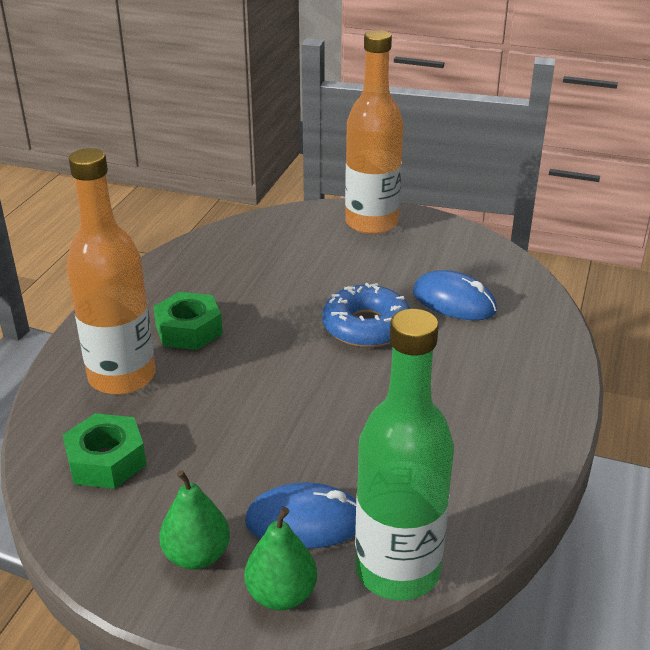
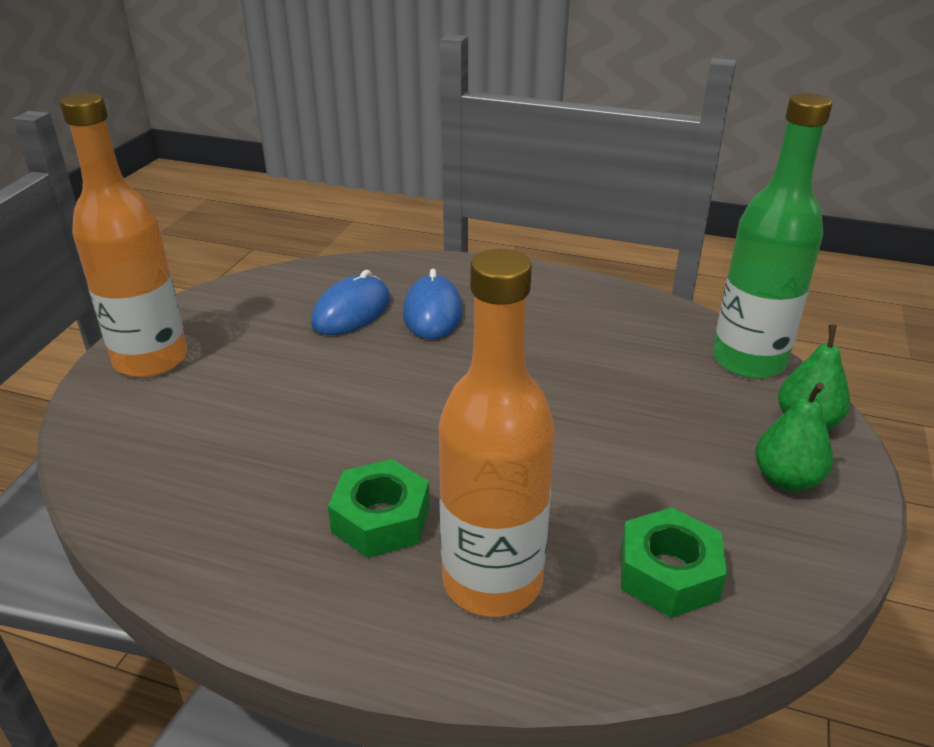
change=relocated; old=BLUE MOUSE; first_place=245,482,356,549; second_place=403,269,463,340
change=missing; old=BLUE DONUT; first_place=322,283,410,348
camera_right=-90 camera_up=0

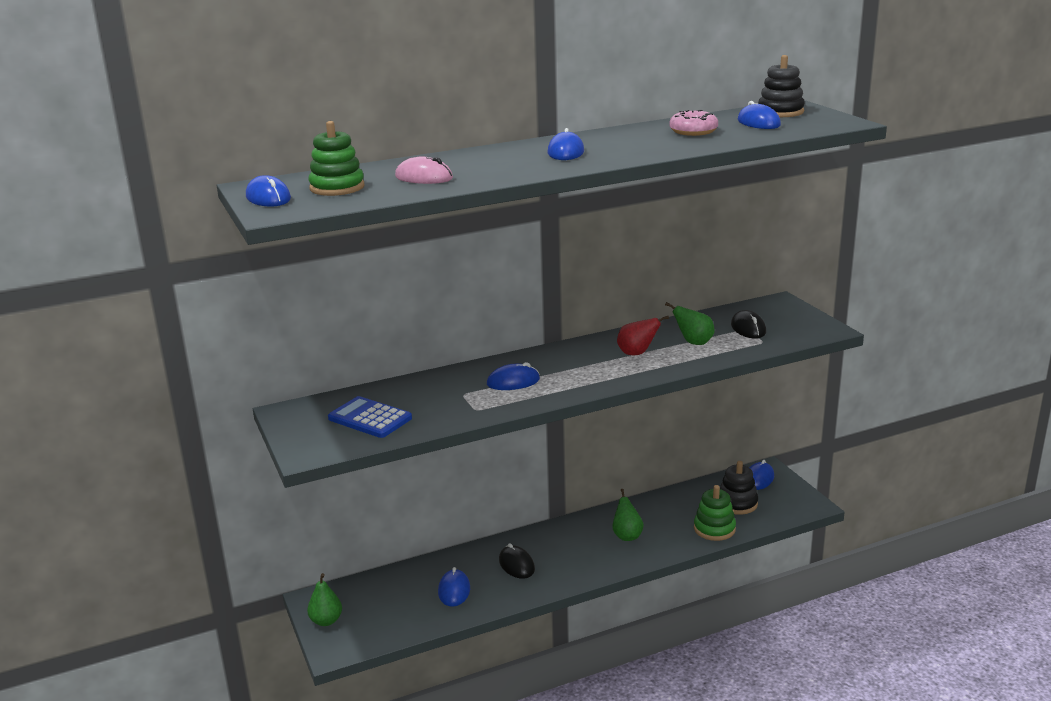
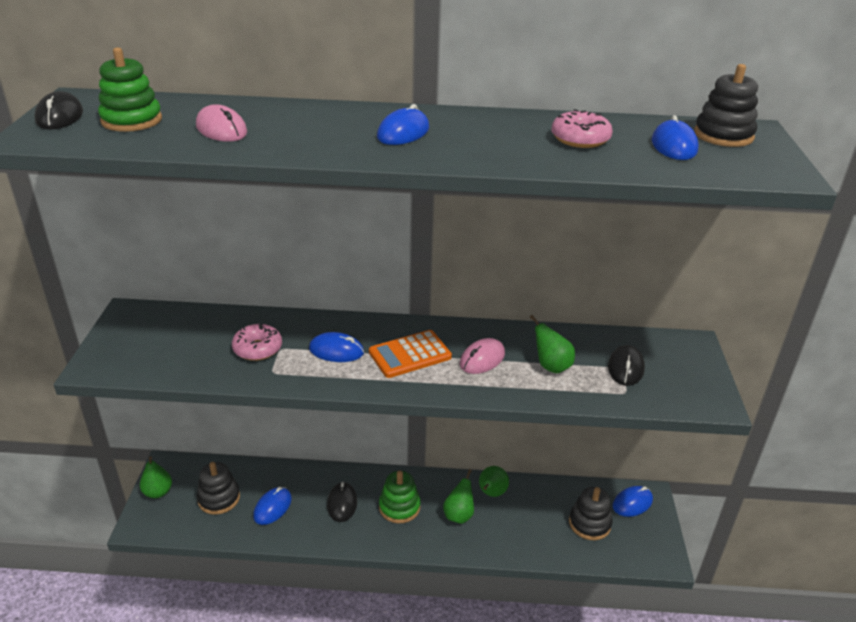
change=colour; old=BLUE MOUSE; new=BLACK MOUSE; first_place=246,175,291,207; second_place=35,91,83,129
change=missing; old=BLUE ADDING MACHINE; first_place=328,396,412,438
change=exchanged; old=SCARLET PEAR FRUIT; new=ROSE-PINK MOUSE; first_place=617,316,669,355; second_place=460,338,505,374
change=relocated; old=EMERALD STACKING TOY; first_place=694,485,736,541; second_place=379,471,421,524
change=appeared; new=BLACK STACKING TOY; second_place=197,462,240,515
change=appeared; new=ROSE-PINK DONUT; second_place=232,323,282,361
change=appeared; new=ORANGE-COLOURED ADDING MACHINE; second_place=369,330,452,378
change=appeared; new=EMERALD PEAR FRUIT; second_place=479,466,509,497
camera_right=25 camera_up=10

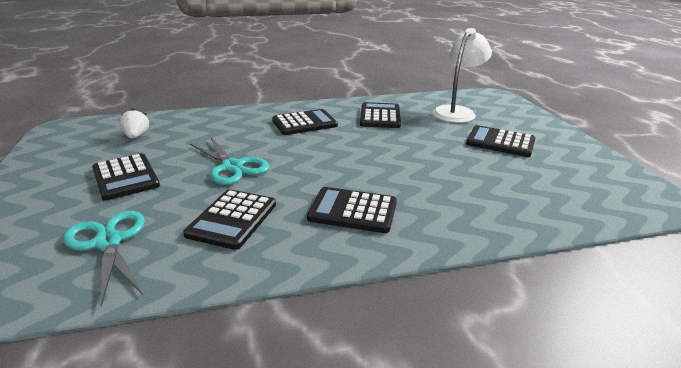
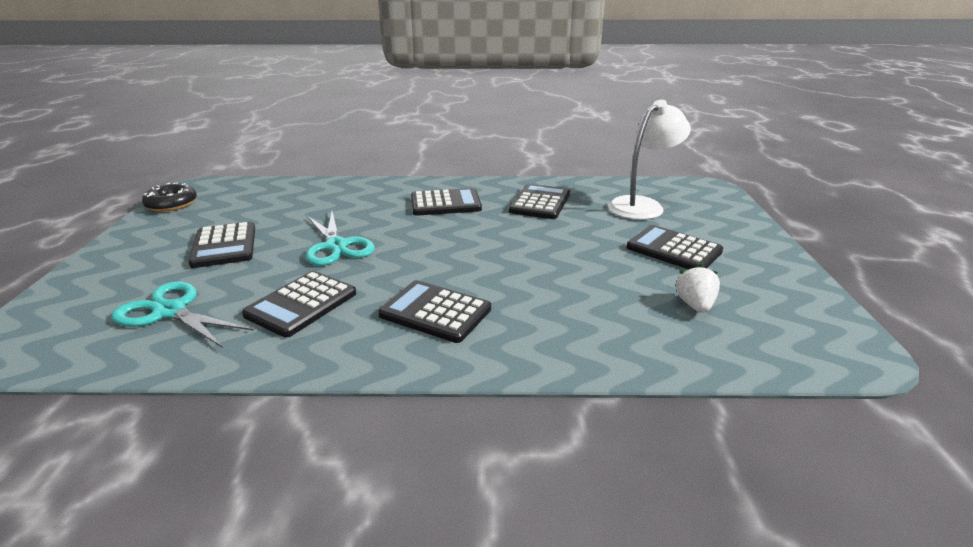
change=spun; old=TEAL SHEARS; first_place=63,211,145,306; second_place=111,282,253,348; degrees=-45
change=relocated; old=PURE WHITE TOY STRAWBERRY; first_place=120,108,150,139; second_place=675,264,720,313
change=appeared; new=BLACK DONUT; second_place=142,183,197,212
camera_right=15 camera_up=0

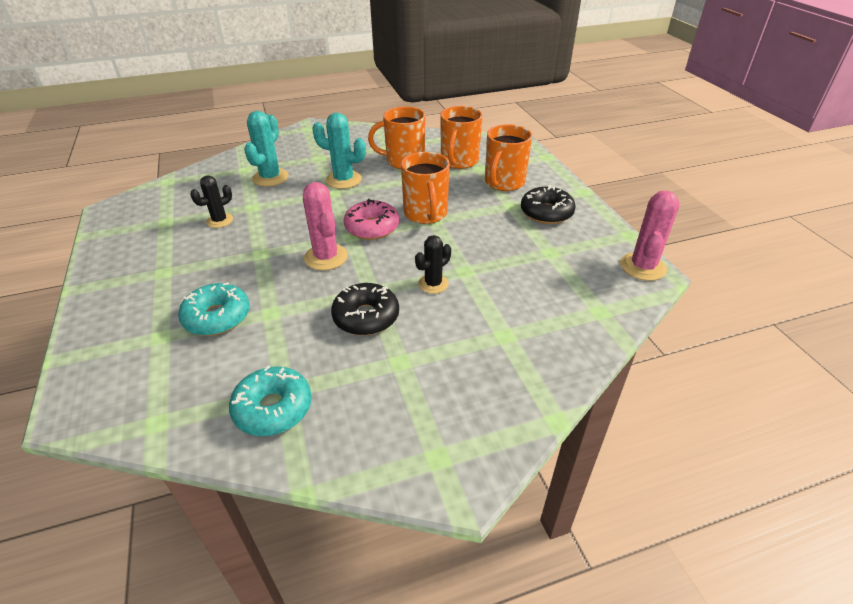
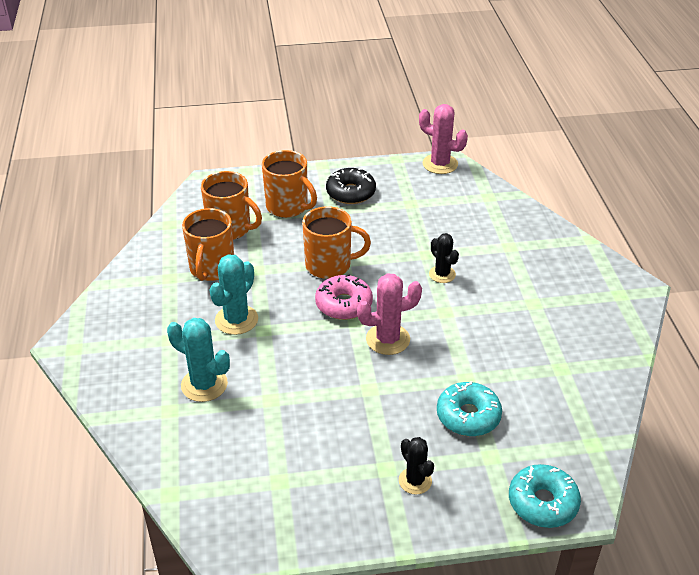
change=relocated; old=BLACK CACTUS; first_place=190,175,233,228; second_place=399,437,434,495
change=relocated; old=TEAL DONUT; first_place=229,365,312,436; second_place=509,464,581,528
change=missing; old=BLACK DONUT; first_place=331,283,399,335
camera_right=-80 camera_up=0

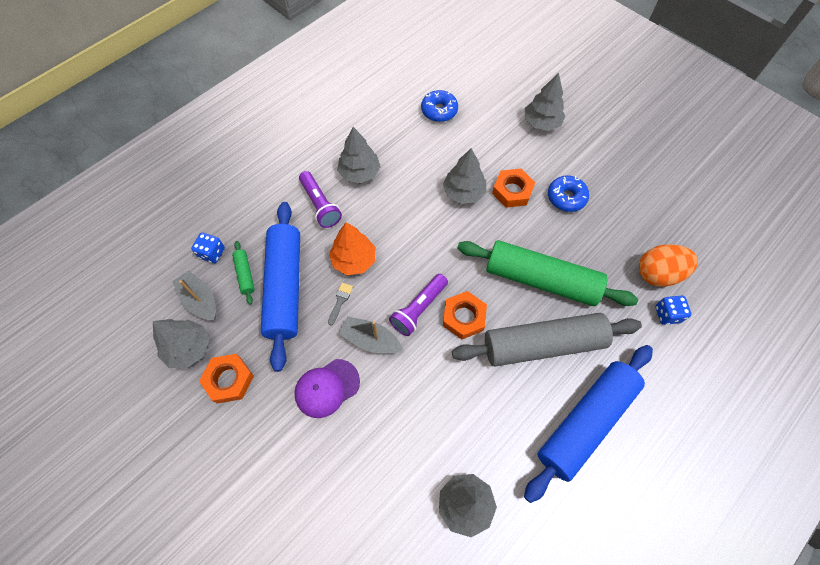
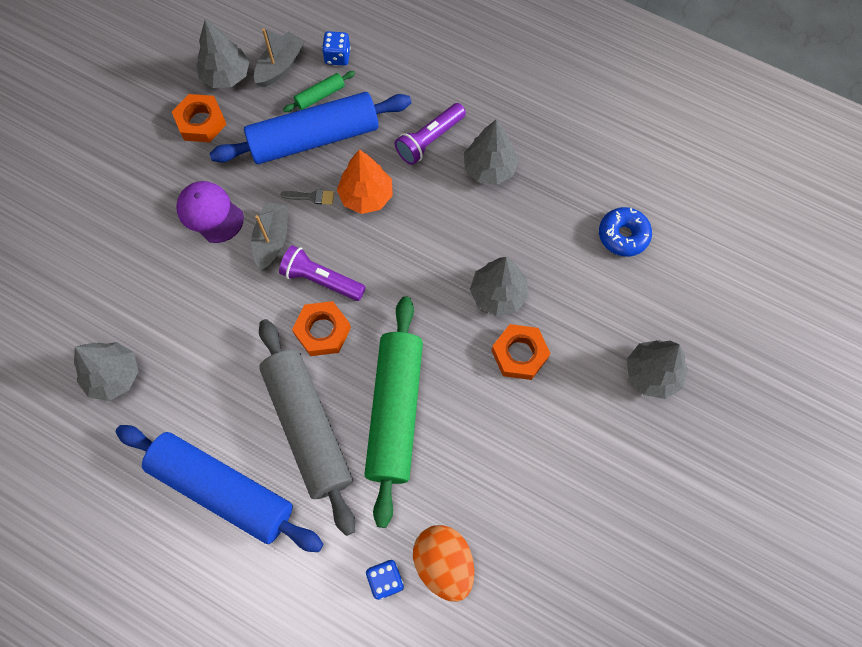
change=missing; old=BLUE DONUT; first_place=548,175,589,212
camera_right=75 camera_up=5

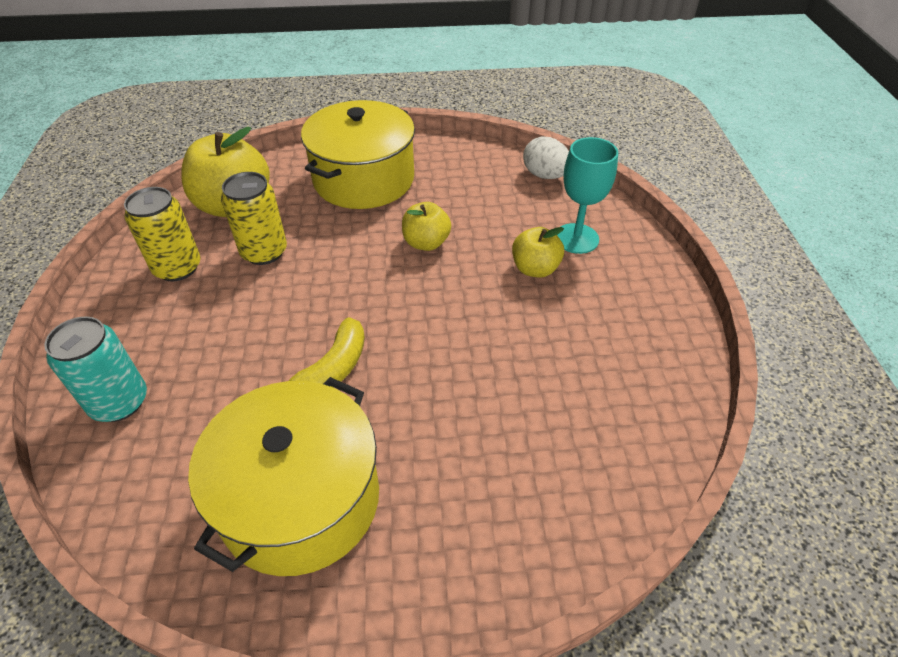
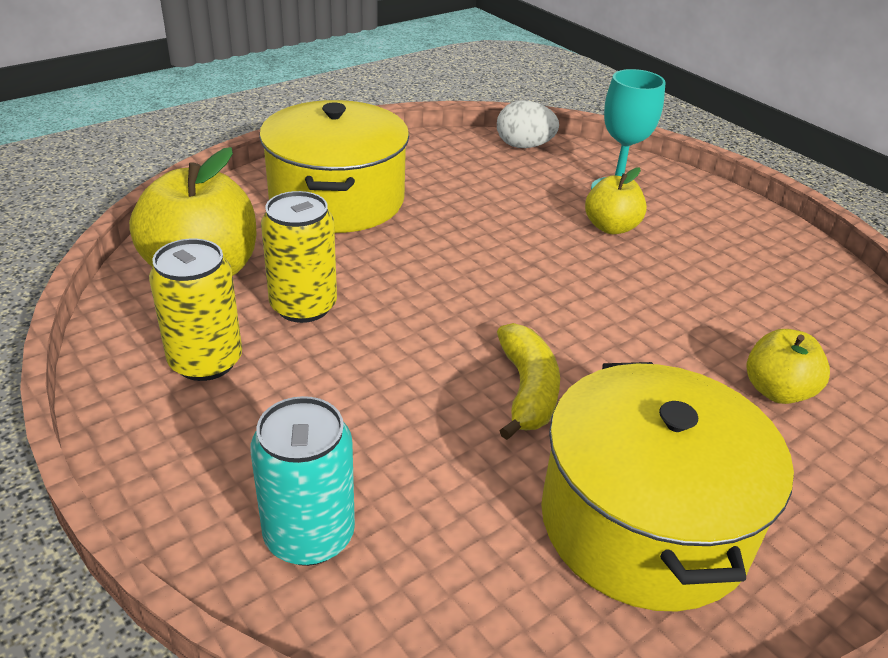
change=relocated; old=YELLOW APPLE FRUIT; first_place=402,202,451,251; second_place=747,329,830,404
camera_right=-35 camera_up=-10

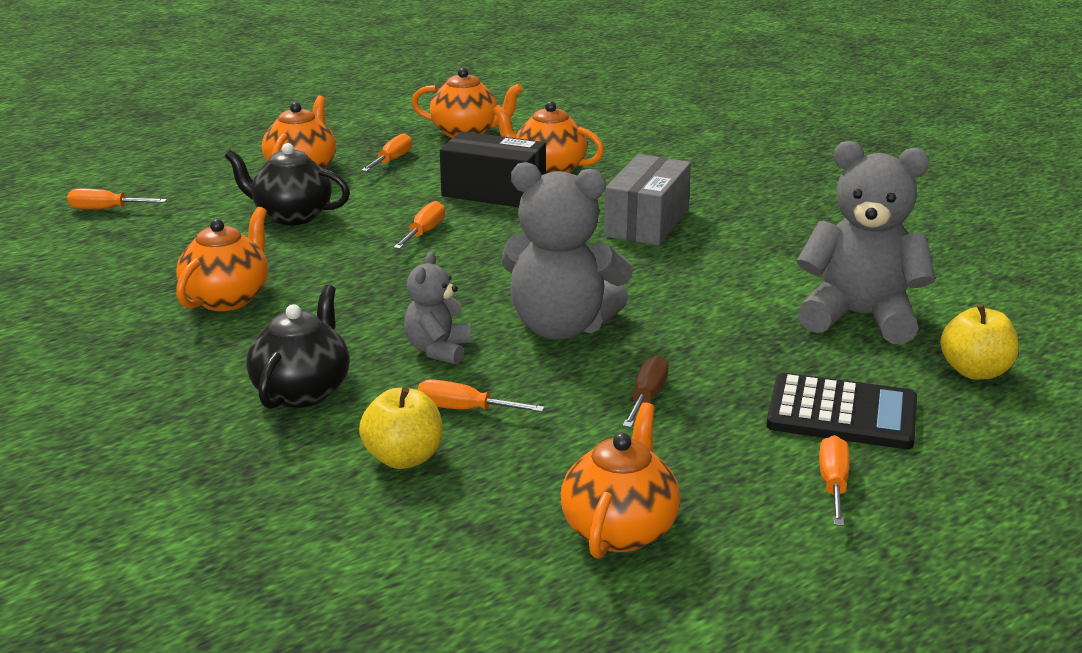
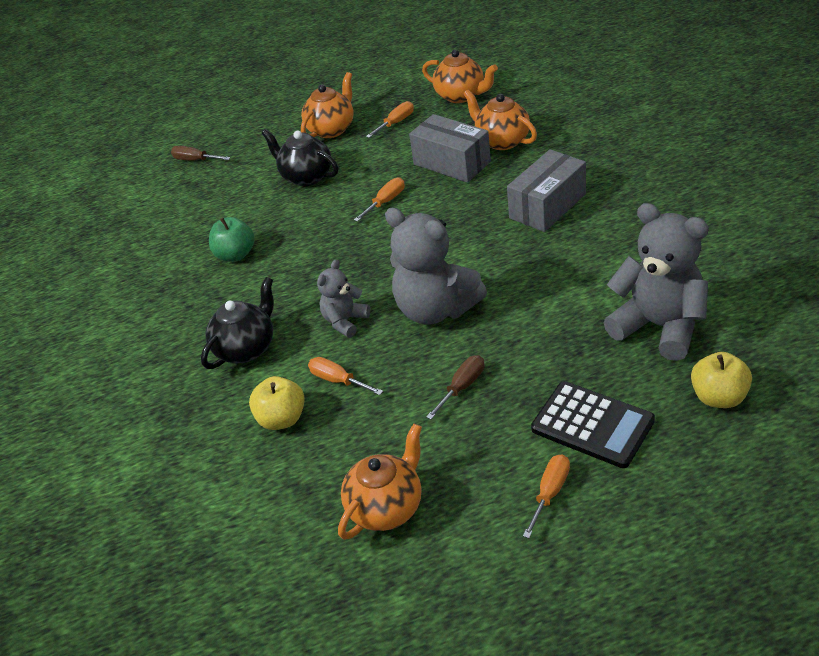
change=colour; old=ORANGE-COLOURED HAND SCREWDRIVER; new=BROWN HAND SCREWDRIVER; first_place=67,189,167,209; second_place=171,146,231,161
change=exchanged; old=ORANGE-COLOURED CHINA TEAPOT; new=EMERALD APPLE FRUIT; first_place=176,207,268,311; second_place=209,217,255,261
change=colour; old=BLACK PACKAGE; new=GREY PACKAGE; first_place=440,131,546,207; second_place=409,114,491,183
camera_right=25 camera_up=15

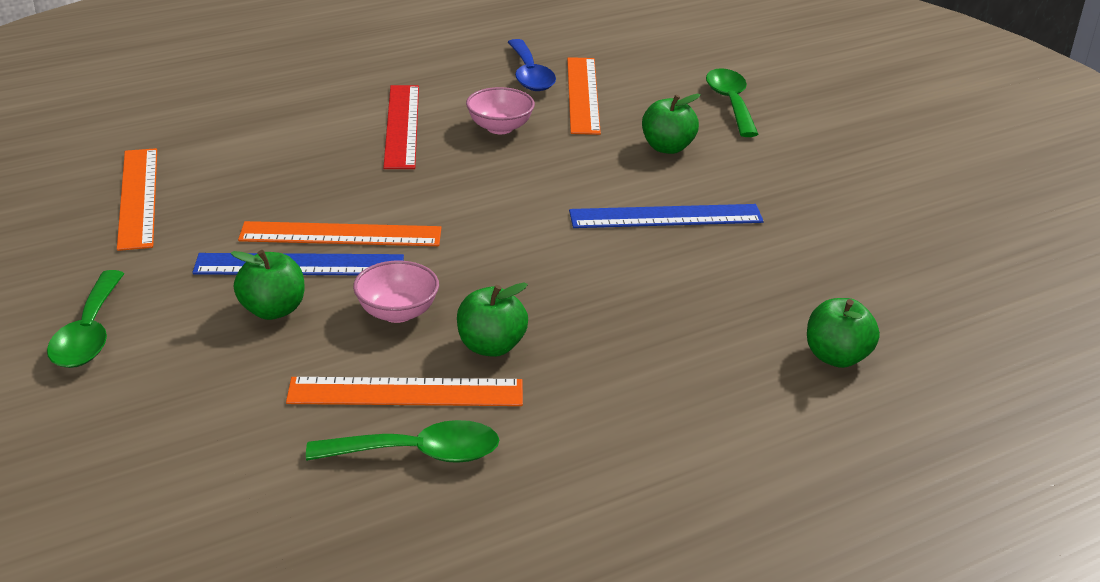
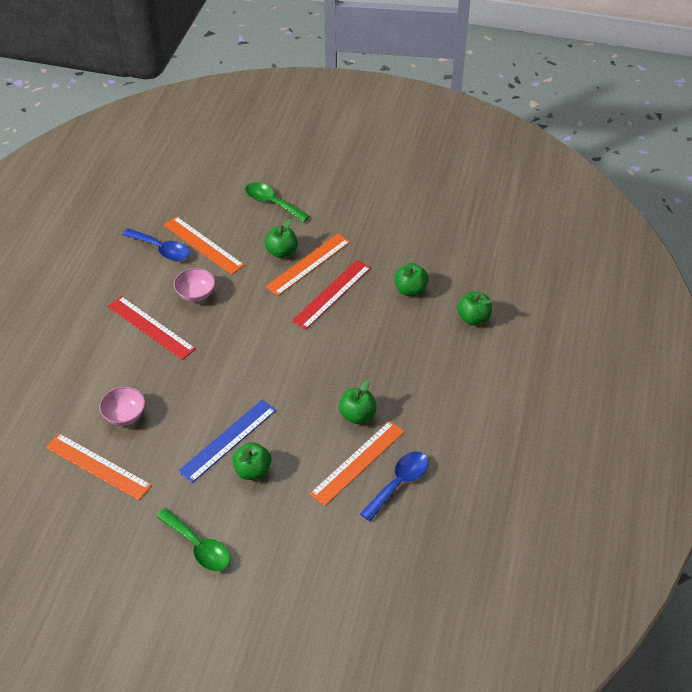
change=relocated; old=ORANGE-COLOURED RULER; first_place=238,221,441,246; second_place=265,234,350,296
change=colour; old=EMERALD SPOON; new=BLUE SPOON; first_place=306,420,499,463; second_place=360,452,429,521
change=relocated; old=ROSE-PINK SERVING BOWL; first_place=353,260,439,323; second_place=99,386,145,426
change=colour; old=BLUE RULER; new=SCARLET RULER; first_place=569,204,764,228; second_place=292,260,371,330
change=appeared; new=EMERALD APPLE FRUIT; second_place=394,263,428,296
camera_right=-45 camera_up=15

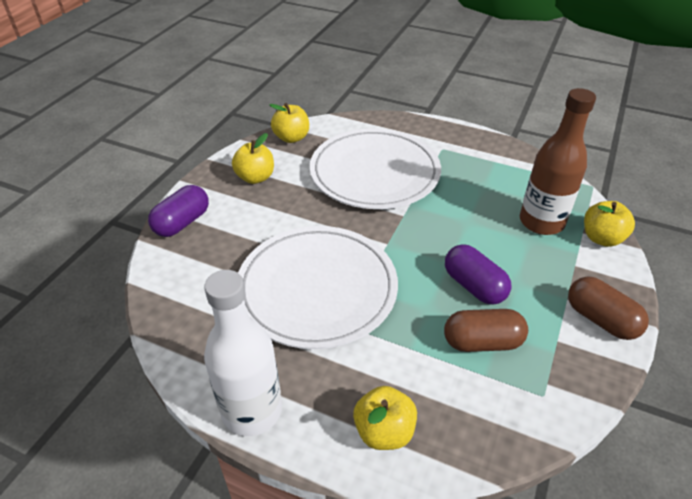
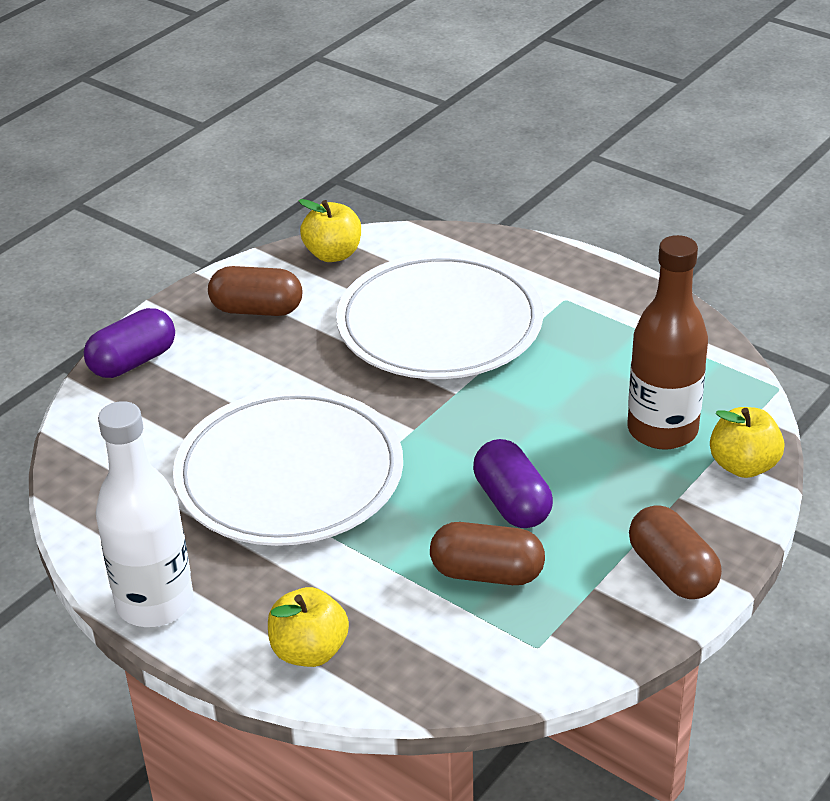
change=exchanged; old=YELLOW APPLE FRUIT; new=BROWN CAPSULE; first_place=232,133,274,184; second_place=208,266,302,316
camera_right=15 camera_up=-5

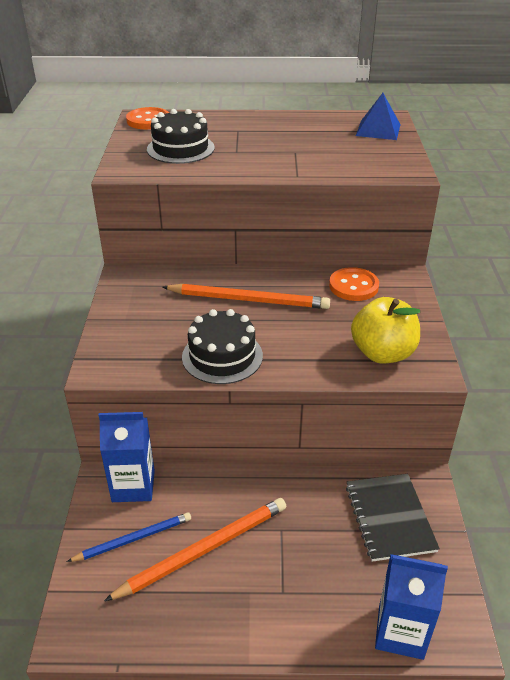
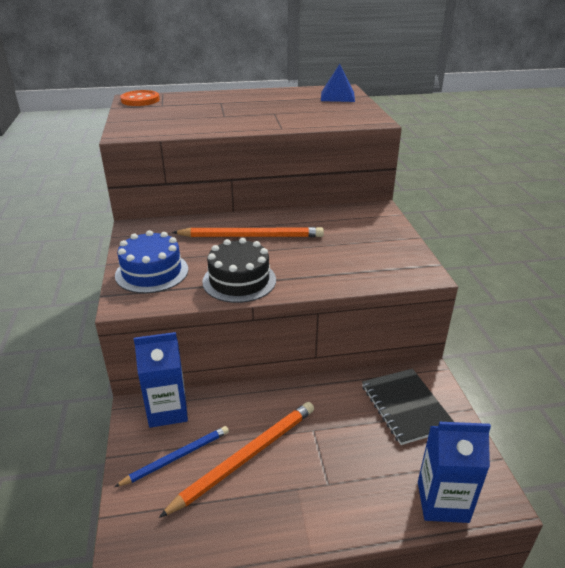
change=missing; old=BLACK LAYER CAKE; first_place=147,109,215,164
change=missing; old=ORANGE-COLOURED BUTTON; first_place=329,267,379,301
change=missing; old=YELLOW APPLE FRUIT; first_place=351,297,420,364
change=appeared; new=BLUE LAYER CAKE; second_place=115,230,188,293
camera_right=-10 camera_up=-5

